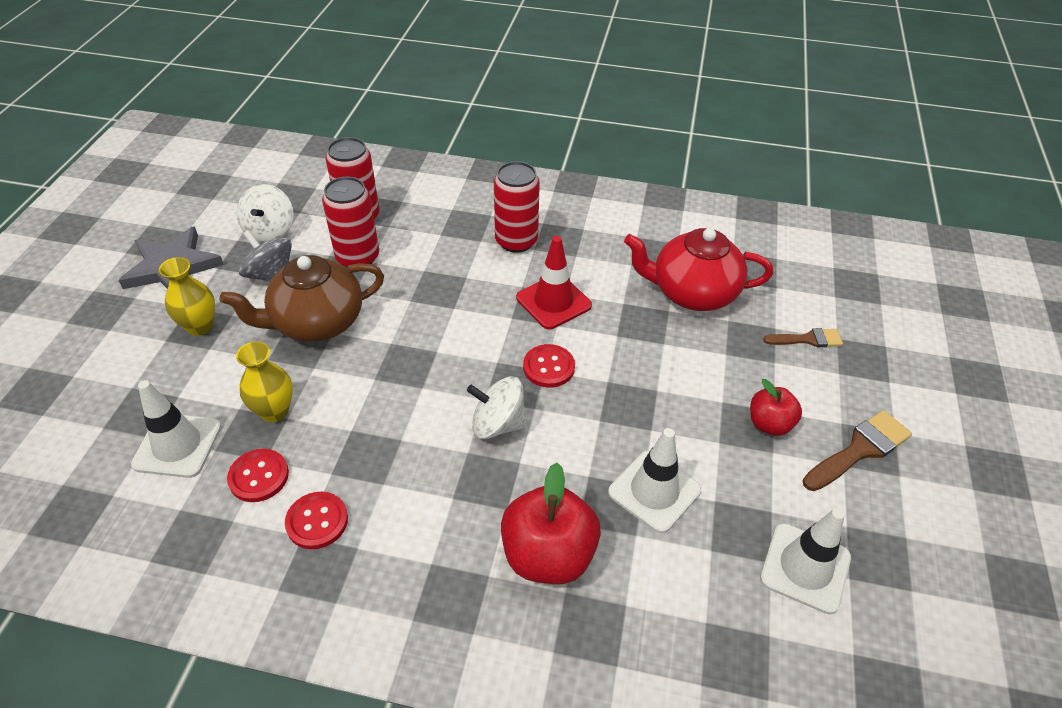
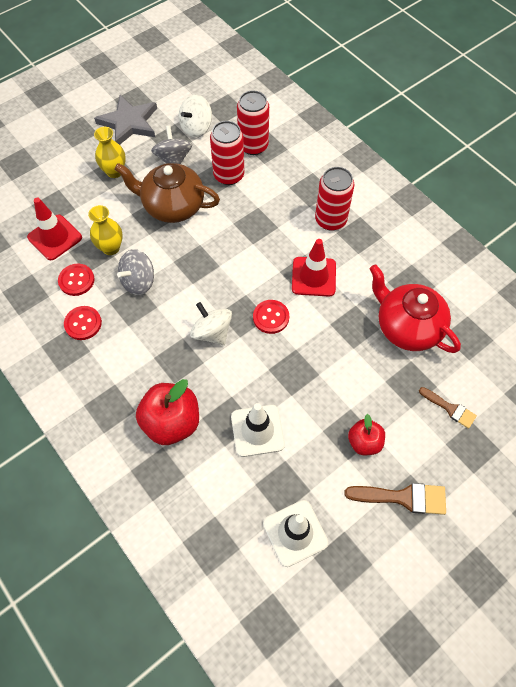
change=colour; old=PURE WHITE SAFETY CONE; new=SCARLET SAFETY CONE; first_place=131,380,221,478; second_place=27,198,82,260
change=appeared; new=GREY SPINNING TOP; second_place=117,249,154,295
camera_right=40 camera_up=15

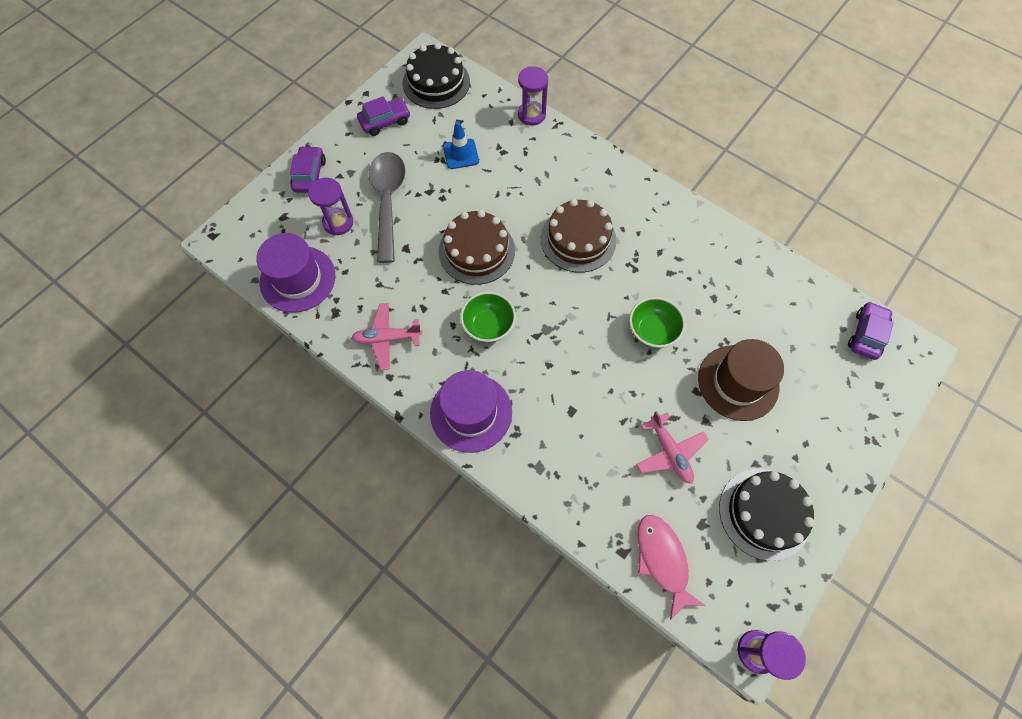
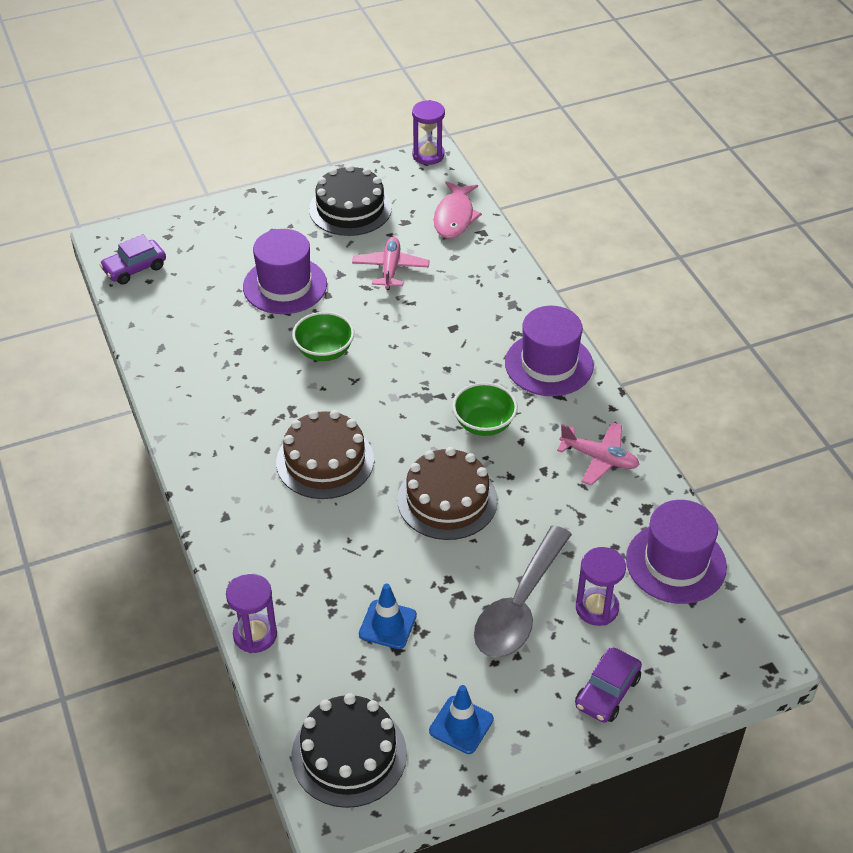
change=exchanged; old=PURPLE TOY CAR; new=BLUE SAFETY CONE; first_place=357,96,410,136; second_place=429,685,494,754
change=colour; old=BROWN TALL HAT; new=PURPLE TALL HAT; first_place=698,339,784,421; second_place=243,229,327,314
camera_right=-150 camera_up=-20

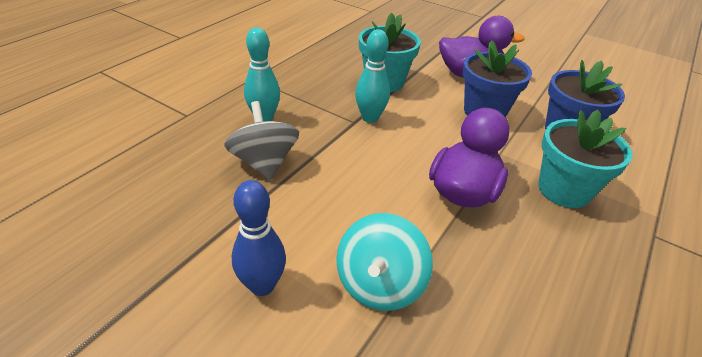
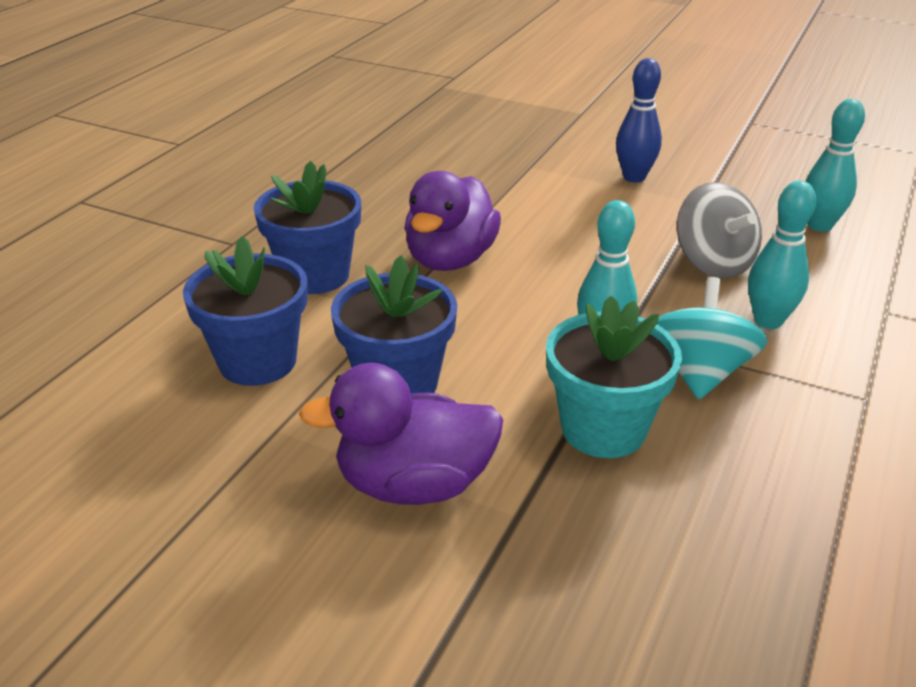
change=relocated; old=TEAL SPINNING TOP; first_place=336,213,433,311; second_place=657,277,767,399
change=colour; old=TEAL FLOWER POT; new=BLUE FLOWER POT; first_place=538,109,633,208; second_place=254,161,361,294
change=appeared; new=TEAL BOWLING PIN; second_place=805,99,865,232
camera_right=175 camera_up=-5

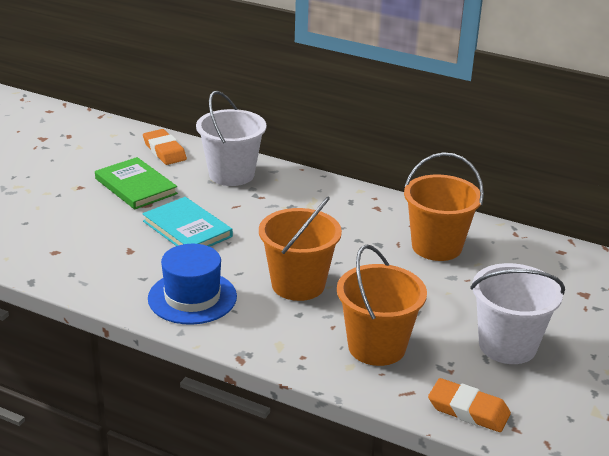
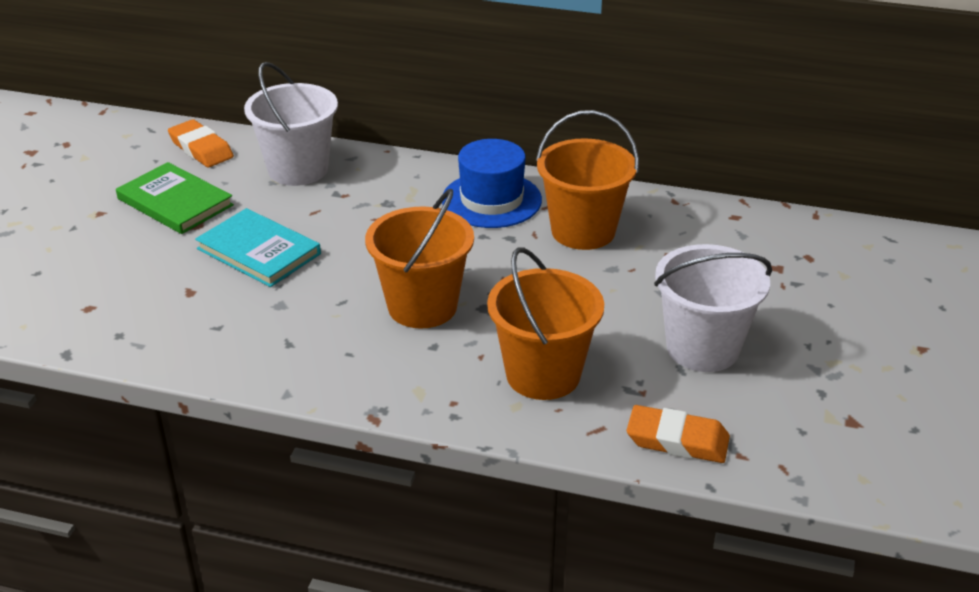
change=relocated; old=BLUE TALL HAT; first_place=148,244,237,325; second_place=442,139,542,228
camera_right=-10 camera_up=5

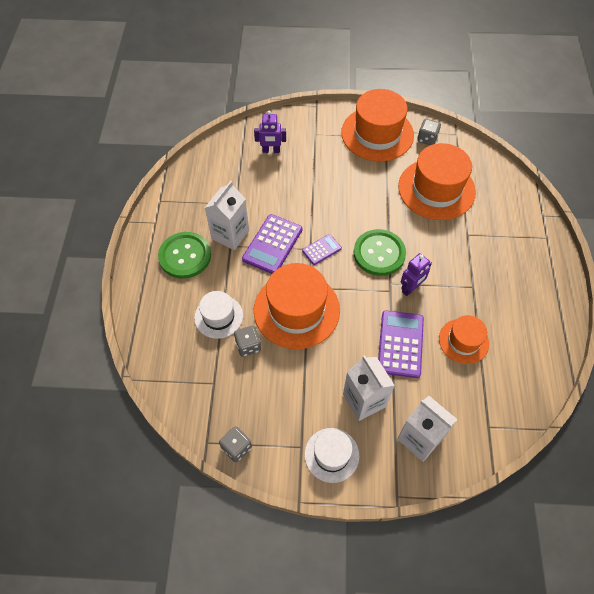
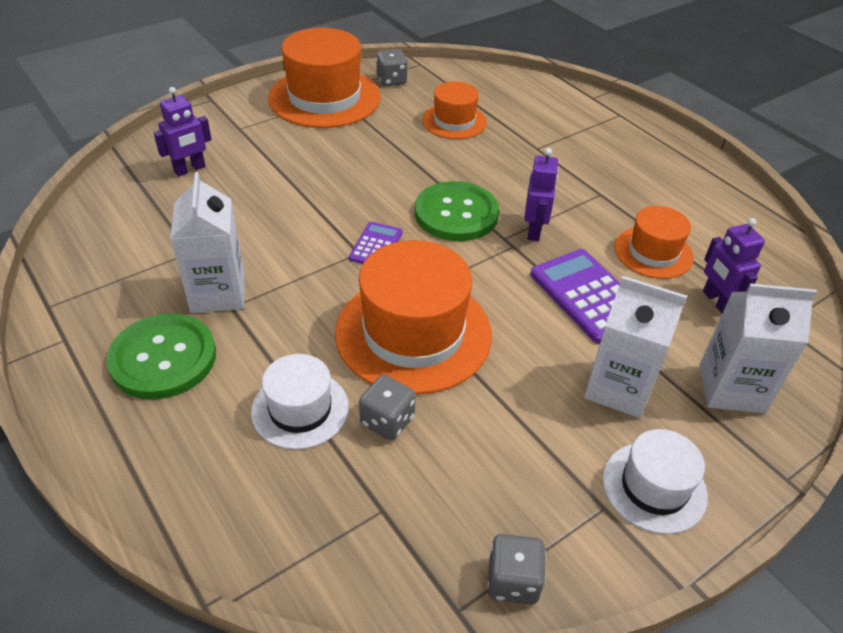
change=missing; old=PURPLE ADDING MACHINE; first_place=242,214,302,274
change=size; old=ORANGE-COLOURED TALL HAT; first_place=398,143,476,220; second_place=422,81,487,139; factor=0.56
change=appeared; new=PURPLE TOY ROBOT; second_place=703,218,765,313
camera_right=-40 camera_up=-15

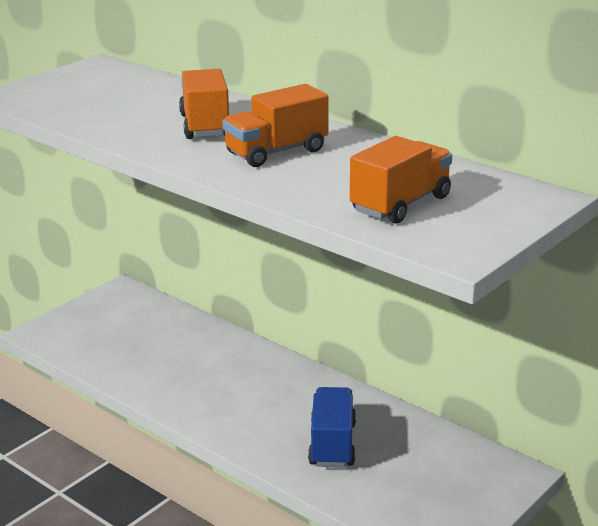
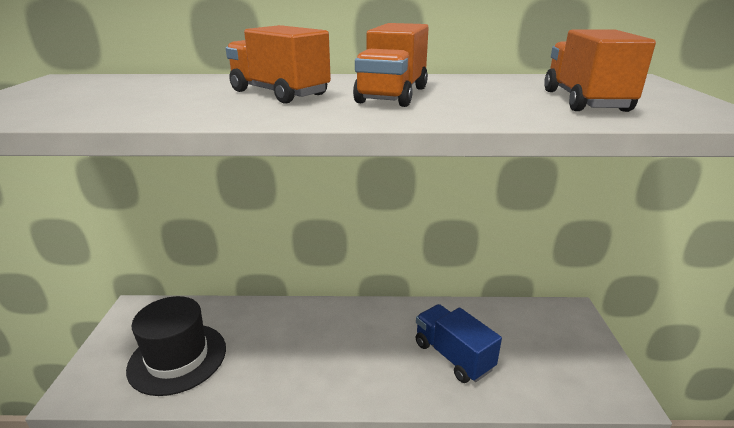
change=appeared; new=BLACK TALL HAT; second_place=126,296,226,396
camera_right=-40 camera_up=0

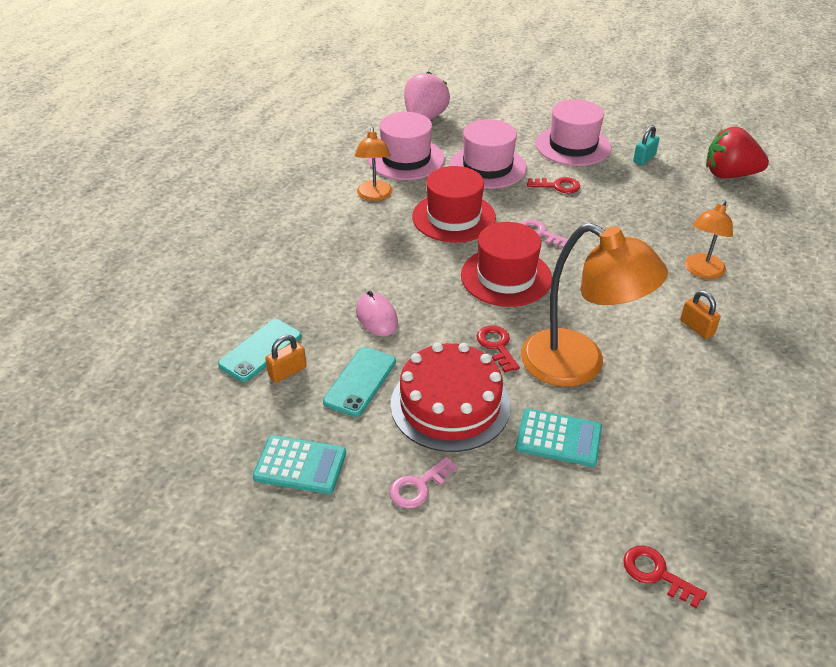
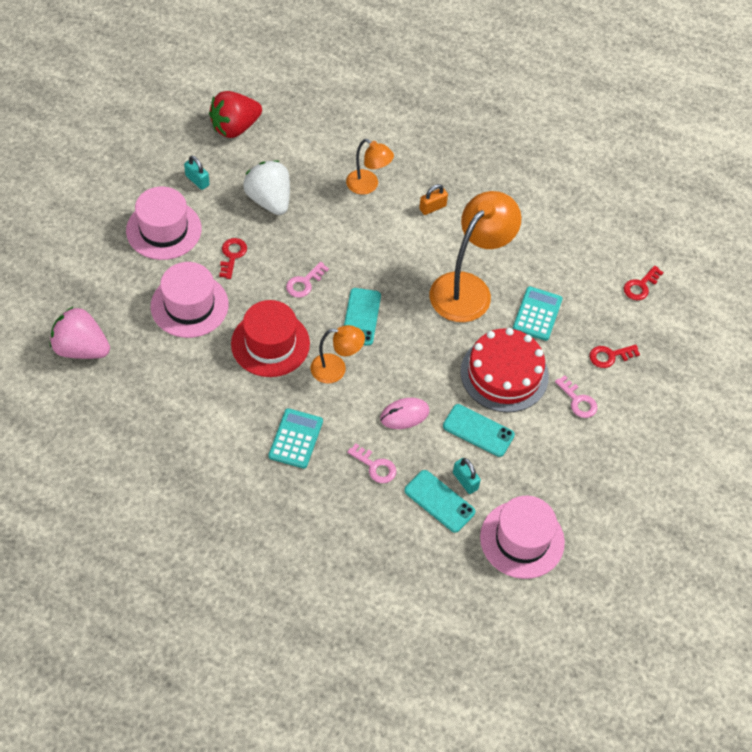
change=relocated; old=TEAL ADDING MACHINE; first_place=253,435,346,494; second_place=269,408,323,468
change=colour; old=ORANGE-COLOURED LOCK; new=TEAL LOCK; first_place=265,335,307,383; second_place=453,458,481,494
change=relocated; old=ORANGE-COLOURED READING LAMP; first_place=355,127,393,201; second_place=311,325,365,383
change=relocated; old=ROSE-PINK TALL HAT; first_place=368,112,445,180; second_place=480,496,565,579
change=exchanged; old=SCARLET TALL HAT; new=TEAL MOBILE PHONE; first_place=461,222,552,307; second_place=344,288,381,346
change=relocated; old=SCARLET KEY; first_place=477,325,520,372; second_place=589,345,640,368
change=spun; old=SCARLET TOY STRAWBERRY; first_place=706,127,769,178; second_place=209,91,262,138; degrees=45
change=appeared; new=PURE WHITE TOY STRAWBERRY; second_place=243,161,290,215
change=appeared; new=ROSE-PINK KEY; second_place=347,443,396,483
camera_right=-90 camera_up=15

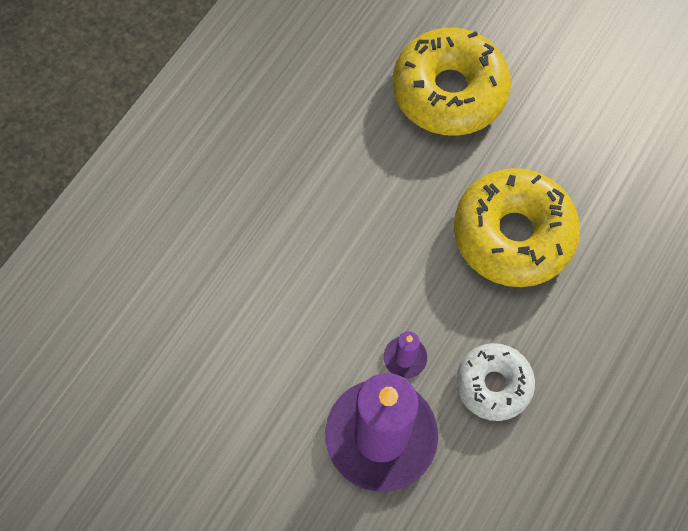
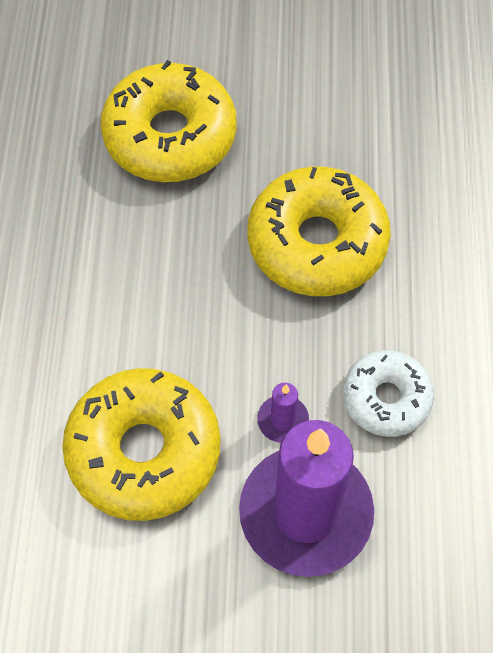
change=appeared; new=YELLOW DONUT; second_place=62,368,220,521
camera_right=-30 camera_up=-5

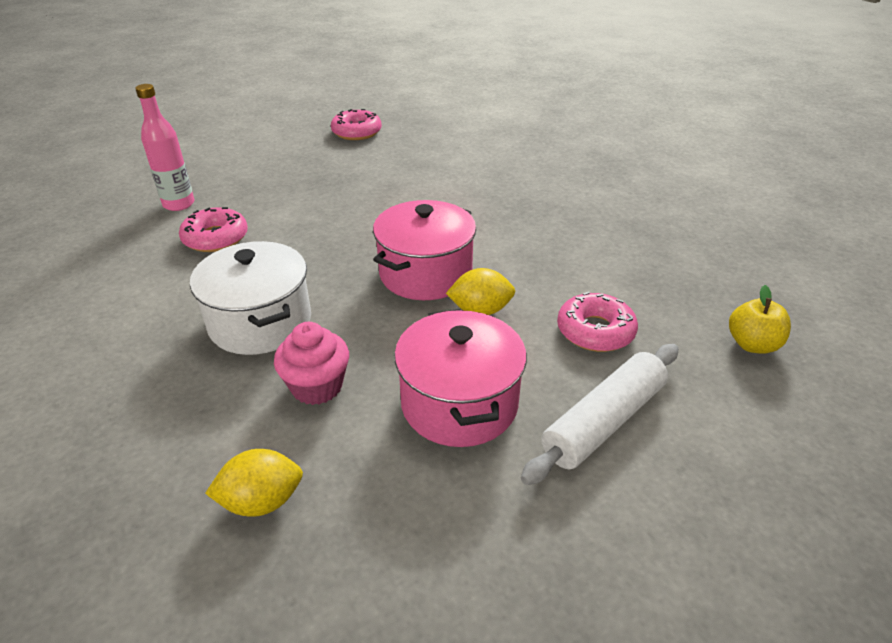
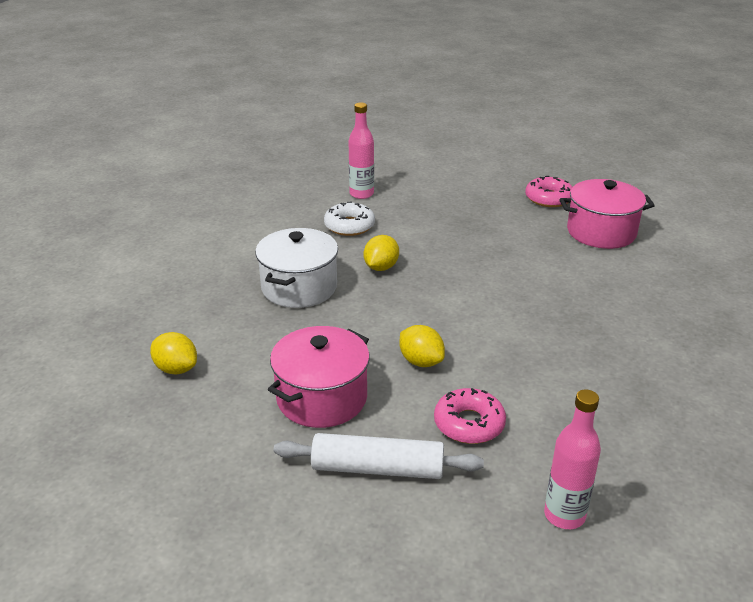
change=colour; old=ROSE-PINK DONUT; new=PURE WHITE DONUT; first_place=179,207,248,252; second_place=324,201,375,236
change=missing; old=ROSE-PINK FAIRY CAKE; first_place=274,322,349,405
change=relocated; old=ROSE-PINK STOCKPOT; first_place=373,200,476,300; second_place=559,179,655,249
change=exchanged; old=YELLOW APPLE FRUIT; new=ROSE-PINK FLASK; first_place=729,285,791,354; second_place=544,389,601,529
change=appeared; new=YELLOW CITRUS FRUIT; second_place=364,235,399,271
camera_right=50 camera_up=-5

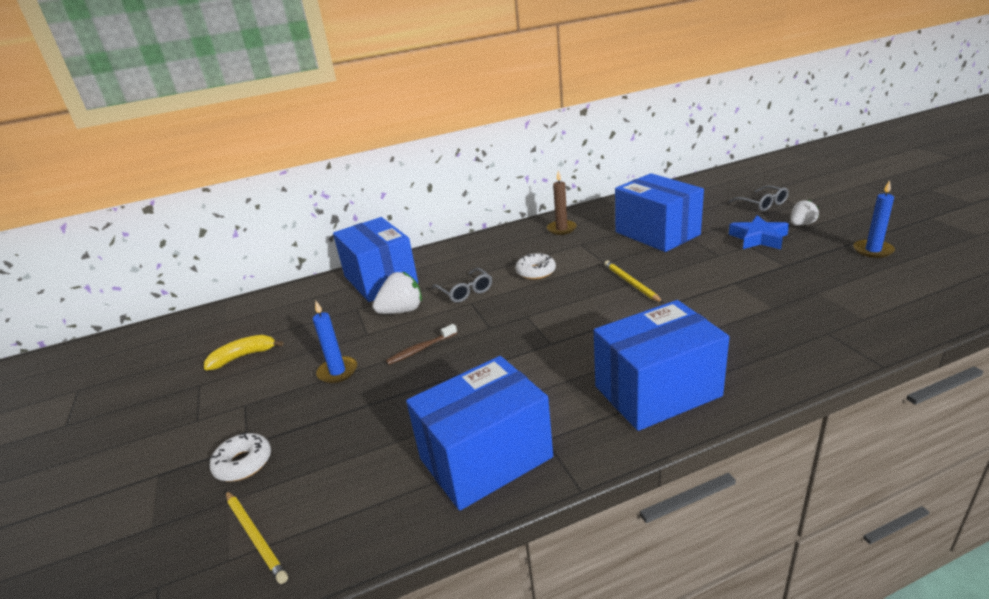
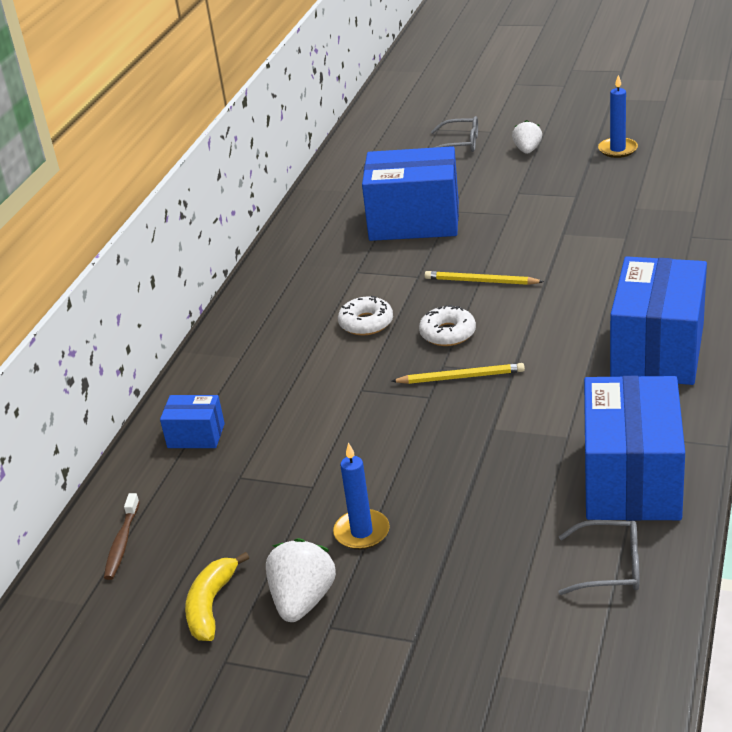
change=relocated; old=PURE WHITE DONUT; first_place=209,433,271,481; second_place=419,305,476,346
change=relocated; old=YELLOW WOODEN PENCIL; first_place=226,491,288,584; second_place=391,363,525,384
change=size; old=BLUE PACKAGE; first_place=333,217,418,302; second_place=160,395,225,448; factor=0.47
change=relocated; old=PURE WHITE TOY STRAWBERRY; first_place=373,271,422,314; second_place=266,538,336,622
change=relocated; old=BROWN DENTAL BRUSH; first_place=386,324,457,365; second_place=104,493,140,580
change=relocated; old=GREY EYEGLASSES; first_place=432,268,492,303; second_place=558,520,639,595
change=missing; old=BROWN PILLAR CANDLE; first_place=547,170,577,235
change=missing; old=BLUE FIVE-POINTED STAR; first_place=729,215,789,249
camera_right=-50 camera_up=5

